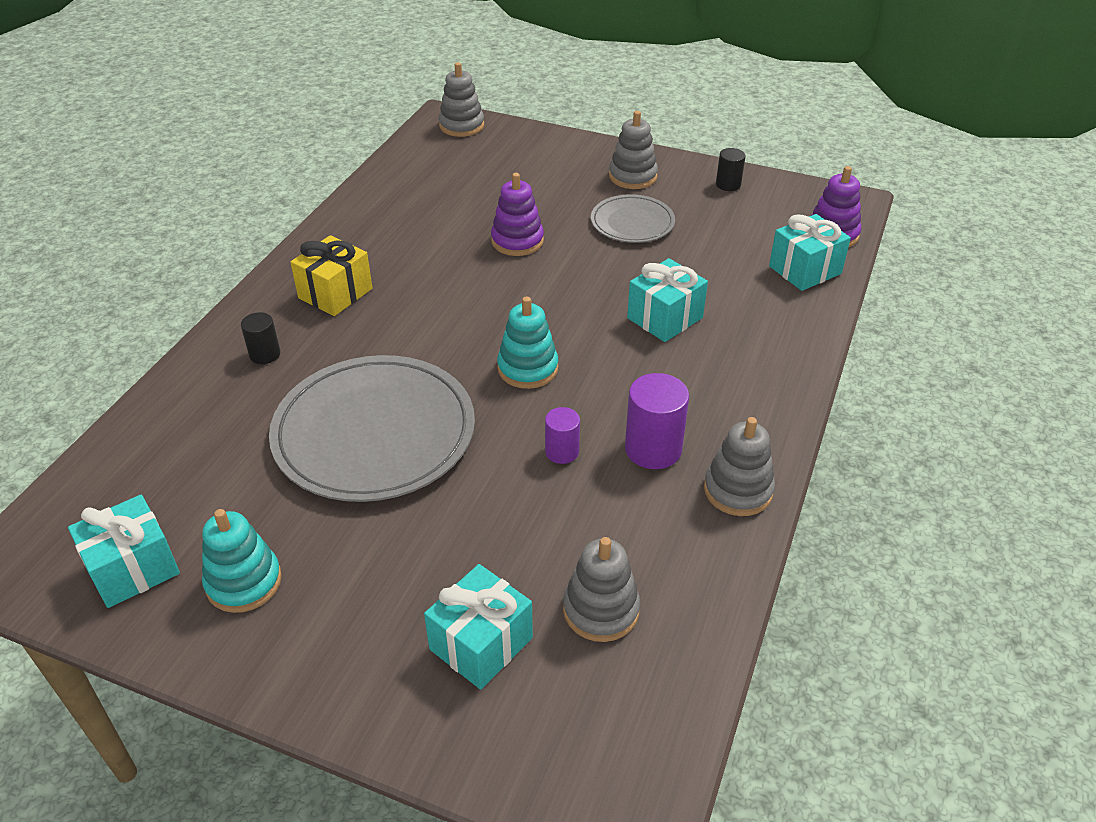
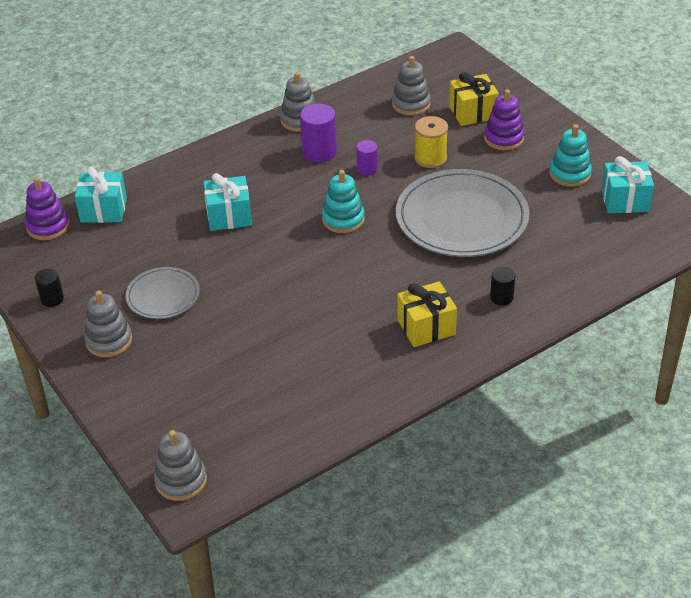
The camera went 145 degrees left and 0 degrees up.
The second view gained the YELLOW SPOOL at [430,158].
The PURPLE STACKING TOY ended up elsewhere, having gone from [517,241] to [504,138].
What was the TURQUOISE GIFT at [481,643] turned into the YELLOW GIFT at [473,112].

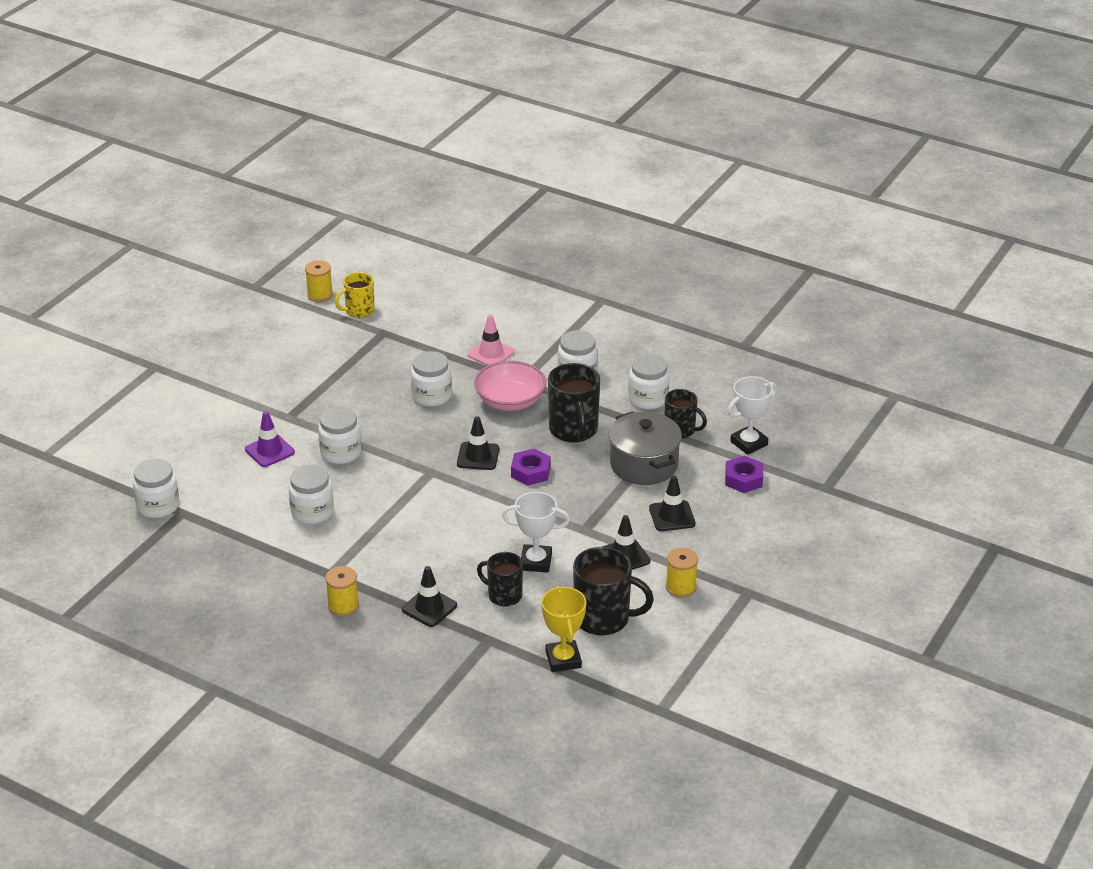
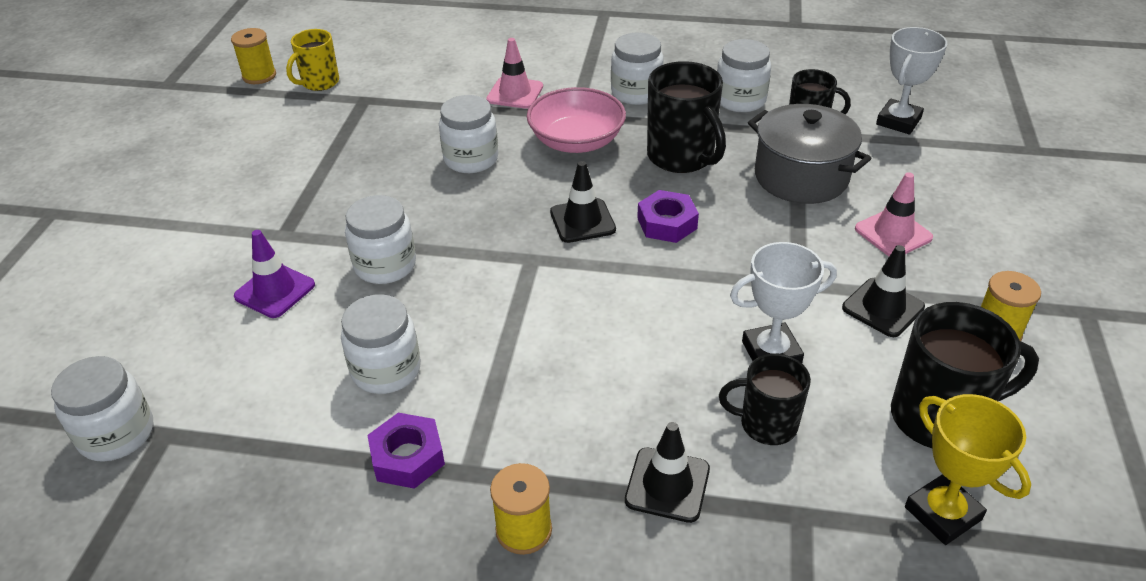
The camera went 20 degrees left and 5 degrees up.
The PURPLE NUT ended up elsewhere, having gone from [743,479] to [408,457].
What was the BLACK TRAFFIC CONE at [672,516] turned into the PINK TRAFFIC CONE at [893,233].

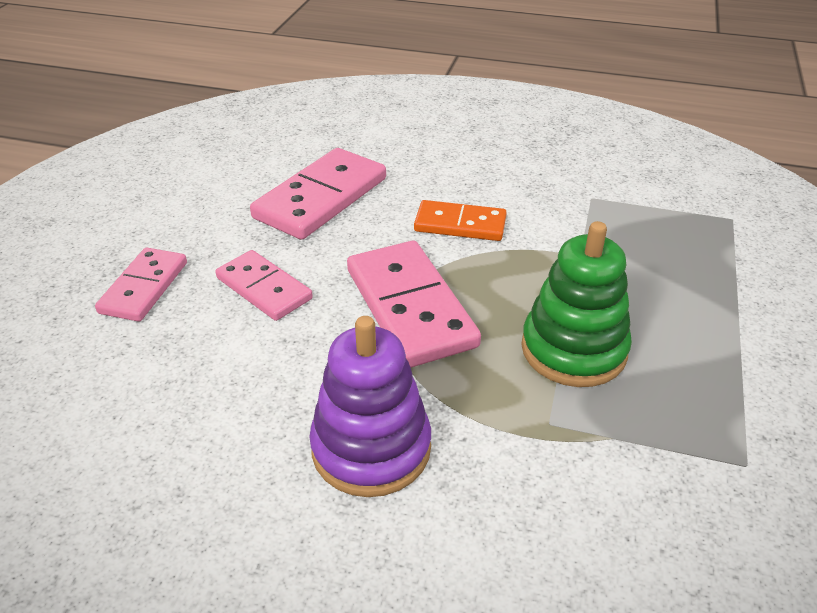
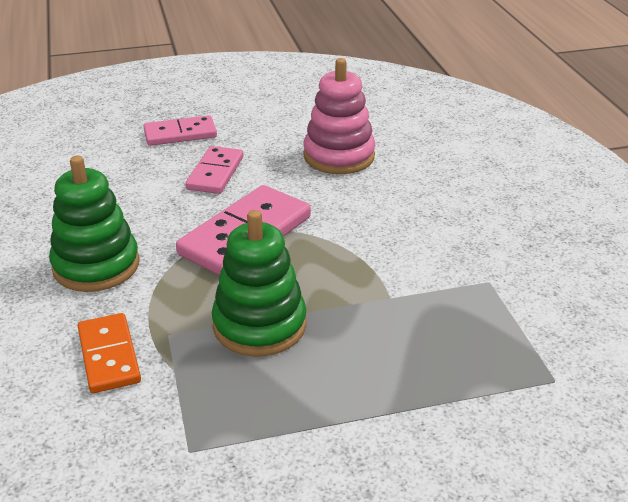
The camera went 60 degrees right and 5 degrees down.
The ORANGE DOMINO ended up elsewhere, having gone from [460,224] to [109,356].
Where the PINK DOMINO stood at [321,198], the PINK STACKING TOY came to stand at [339,156].
What was the PURPLE STACKING TOY at [371,448] turned into the GREEN STACKING TOY at [96,265].

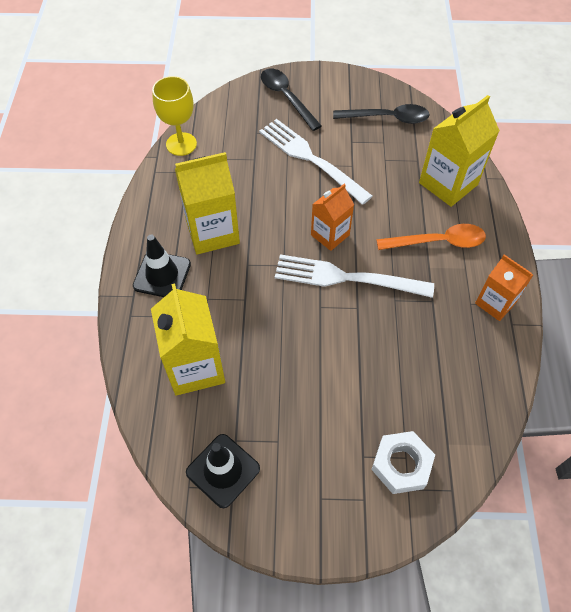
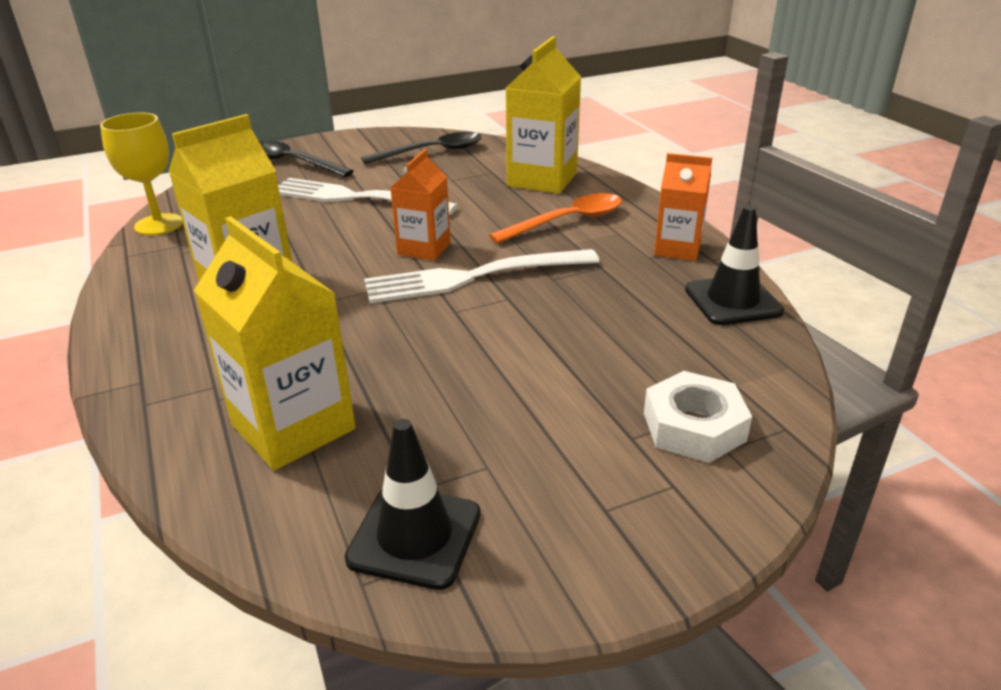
The camera went 25 degrees left and 25 degrees down.
The BLACK TRAFFIC CONE ended up elsewhere, having gone from [162,275] to [732,301].

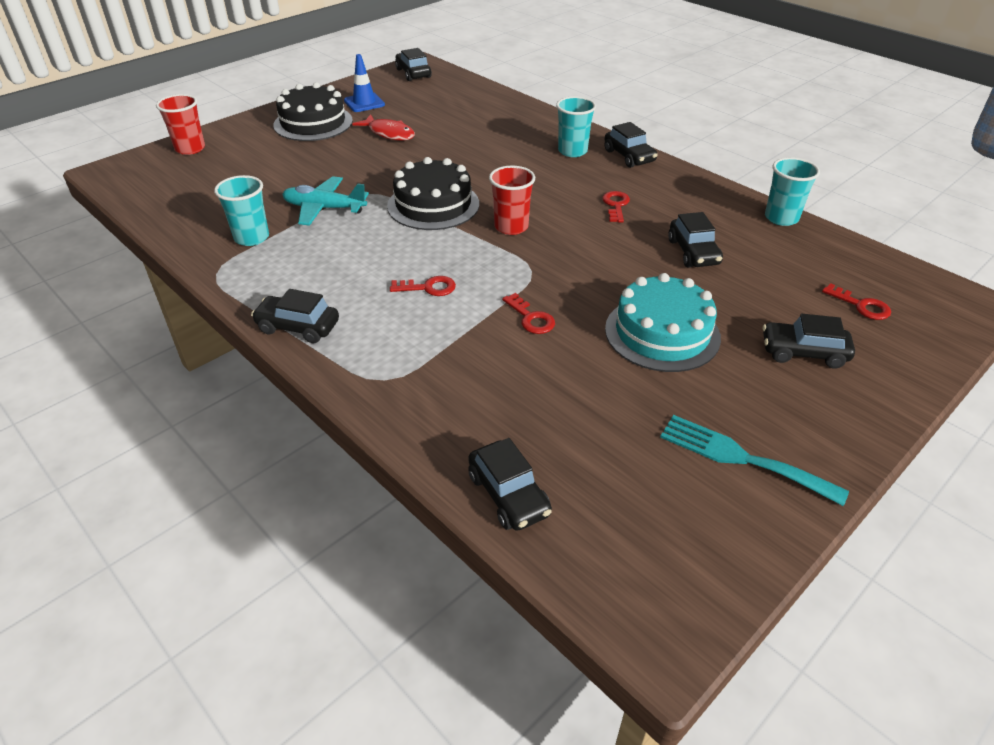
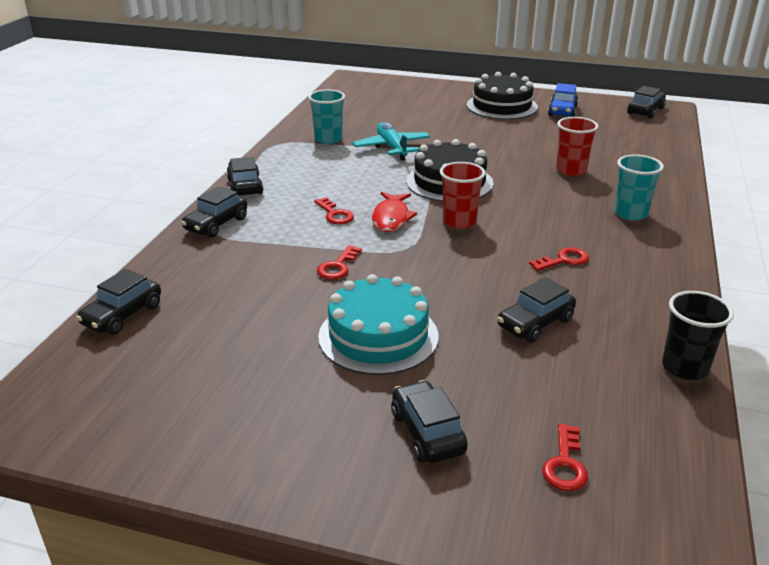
The camera went 60 degrees right and 10 degrees down.
The second view lost the TURQUOISE FORK at [741,458].
The RED CUP ended up elsewhere, having gone from [190,149] to [571,170].
The RED FISH ended up elsewhere, having gone from [389,133] to [391,218].
The BLACK CAR ended up elsewhere, having gone from [629,156] to [216,224].
Where the BLUE TRAFFIC CONE stood at [364,103], the BLUE CAR came to stand at [562,111].
What was the TURQUOISE CUP at [781,218] turned into the BLACK CUP at [684,367].

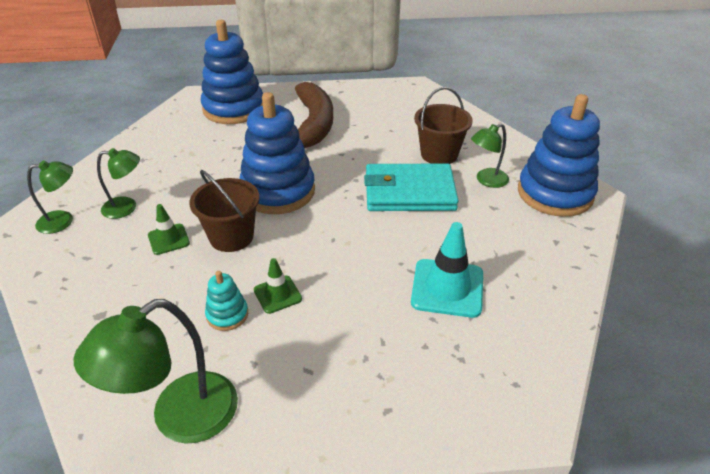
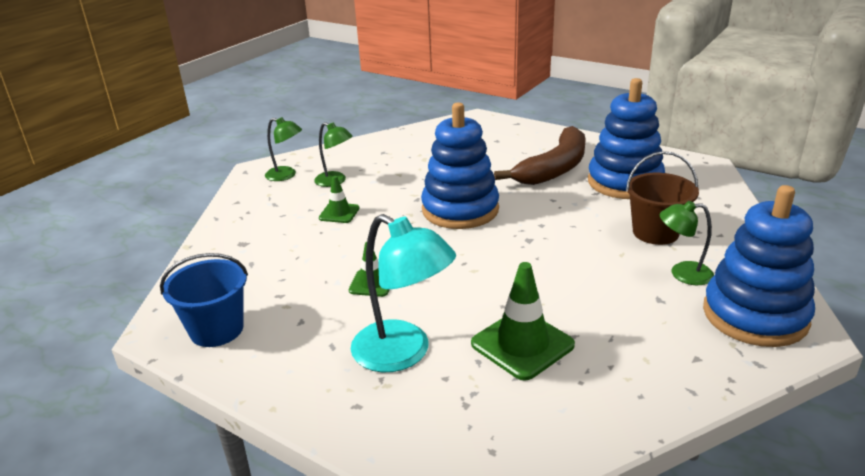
The camera went 40 degrees right and 10 degrees down.
The second view lost the BROWN BUCKET at [231,237].
The second view lost the TURQUOISE STACKING TOY at [227,315].
The second view lost the TURQUOISE WALLET at [409,192].
The second view gained the TURQUOISE LAMP at [403,353].
The BLUE STACKING TOY ended up elsewhere, having gone from [234,109] to [624,182].
Where the GREEN LAMP stood at [179,418], the BLUE BUCKET came to stand at [217,330].
What was the TURQUOISE TRAFFIC CONE at [447,288] turned into the GREEN TRAFFIC CONE at [522,344].

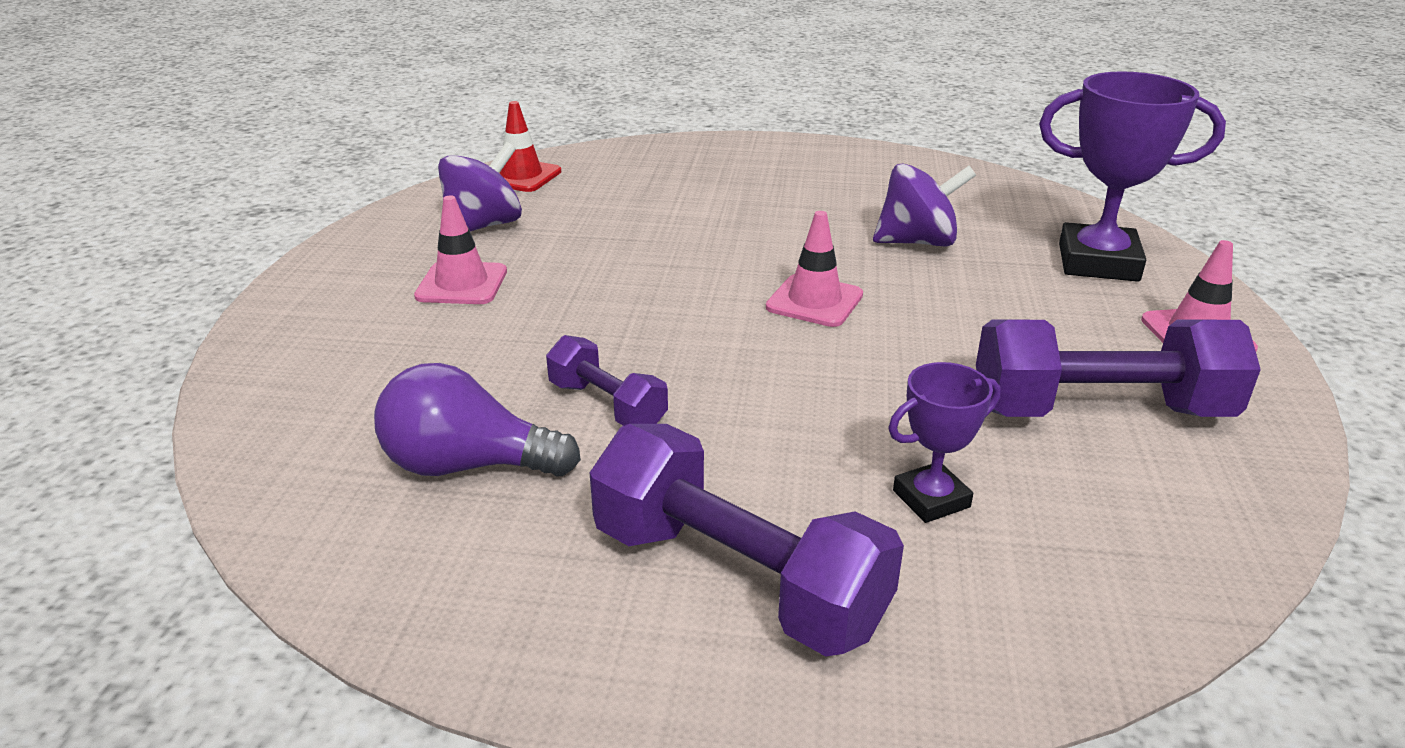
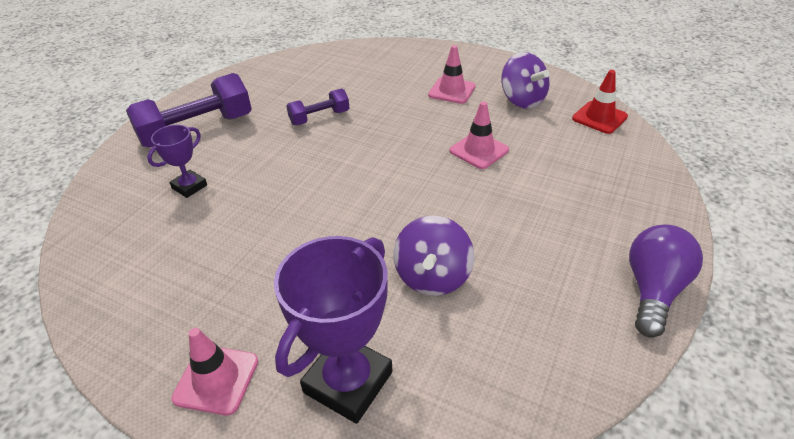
The camera went 110 degrees right and 10 degrees up.
The second view lost the PURPLE DUMBBELL at [1099,411].
The PURPLE LIGHT BULB ended up elsewhere, having gone from [468,465] to [653,290].
The PINK TRAFFIC CONE ended up elsewhere, having gone from [814,301] to [479,150].
The PURPLE TROPHY at [931,499] ended up facing another way, 45 degrees clockwise from before.

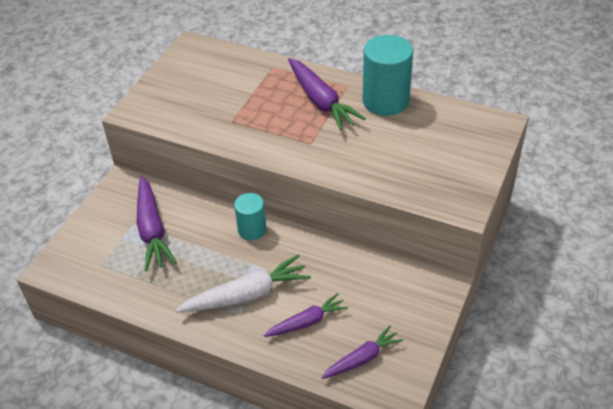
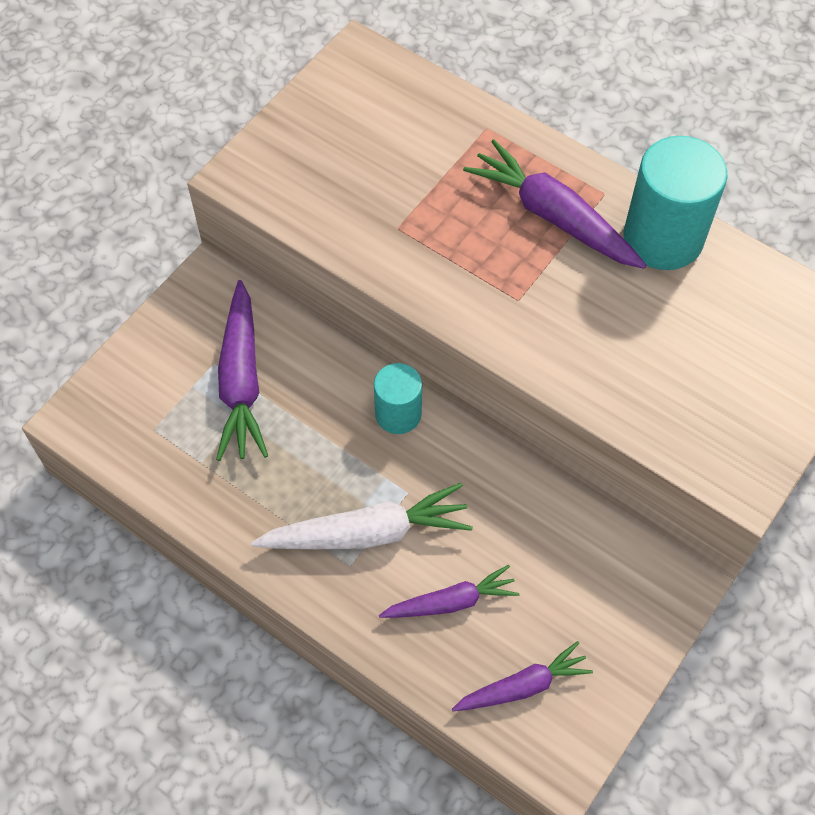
The camera went 10 degrees right and 15 degrees up.
The PURPLE CARROT at [321,101] ended up facing another way, 150 degrees clockwise from before.

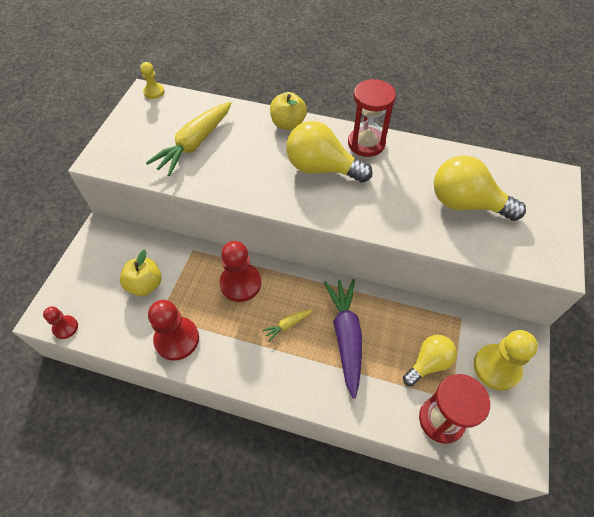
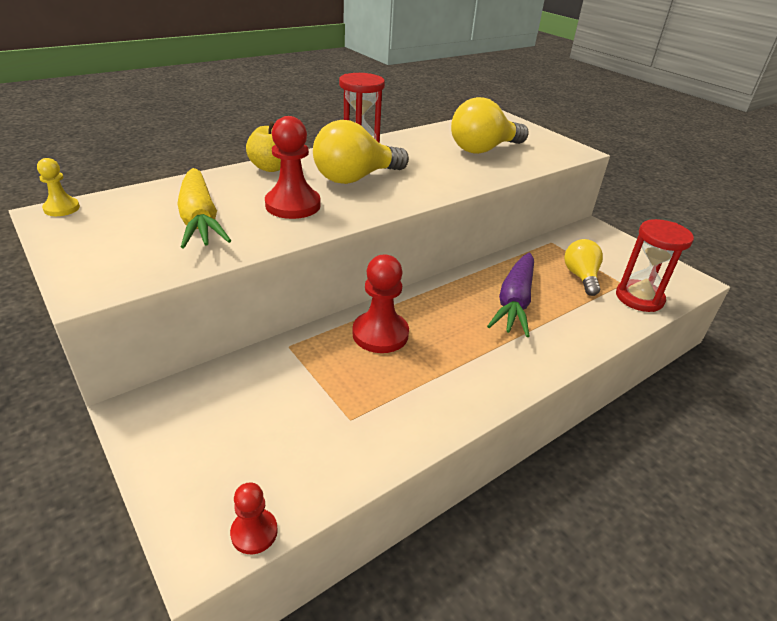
The camera went 55 degrees left and 20 degrees down.
The second view lost the YELLOW APPLE at [145,285].
The second view lost the YELLOW CARROT at [287,325].
The second view lost the YELLOW PAWN at [496,368].
The RED PAWN ended up elsewhere, having gone from [177,339] to [293,205].
The PURPLE CARROT at [346,336] ended up facing another way, 105 degrees counterclockwise from before.

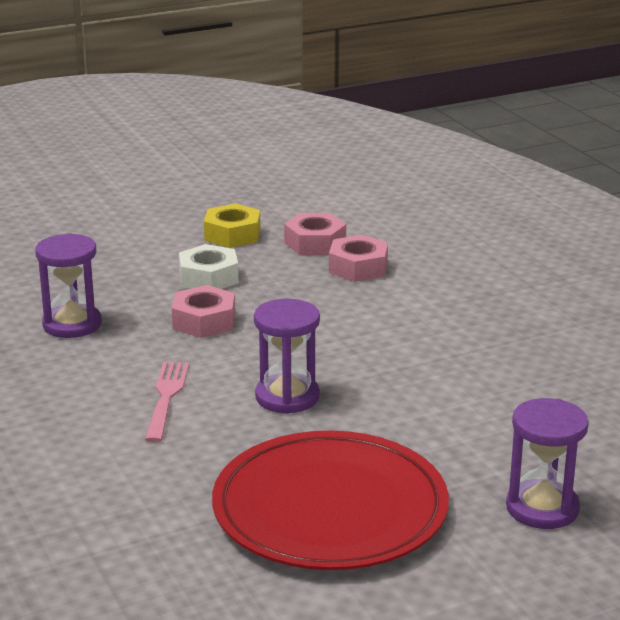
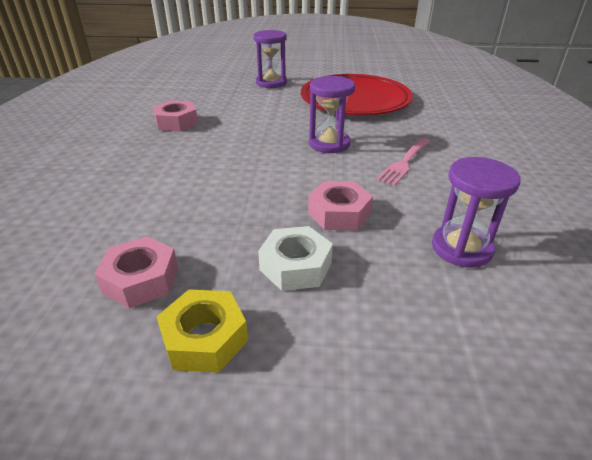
The camera went 150 degrees left and 10 degrees up.
The PINK NUT ended up elsewhere, having gone from [358,267] to [176,122].

